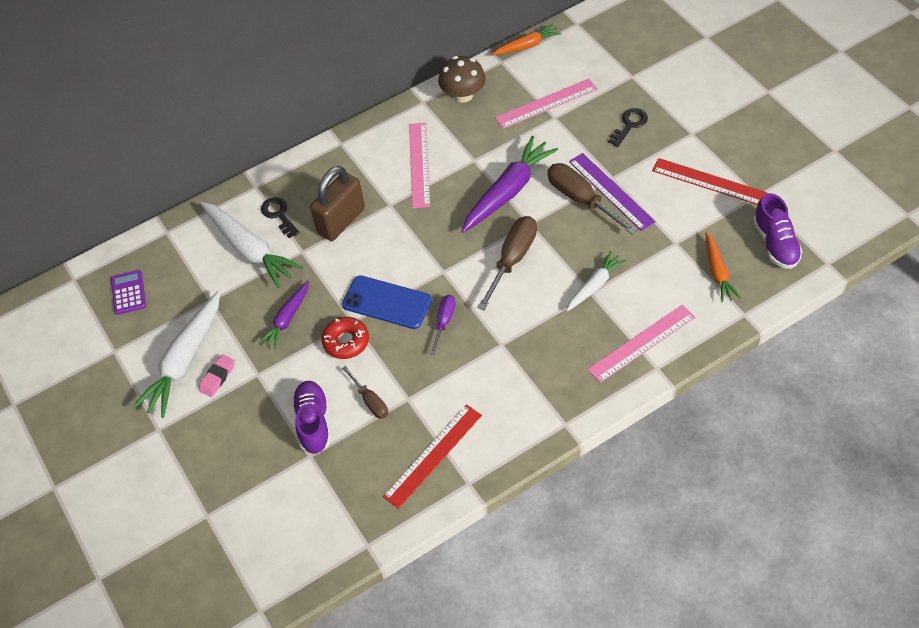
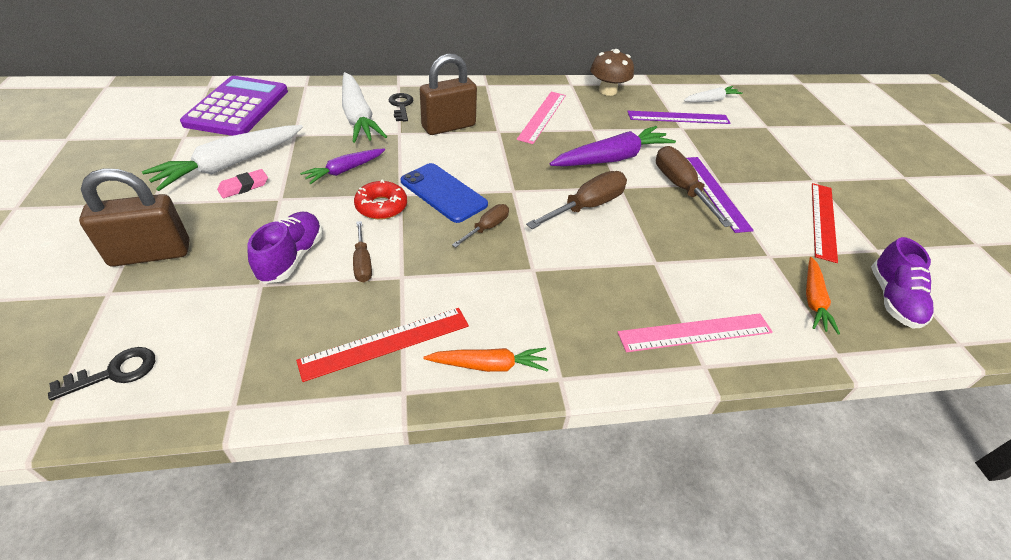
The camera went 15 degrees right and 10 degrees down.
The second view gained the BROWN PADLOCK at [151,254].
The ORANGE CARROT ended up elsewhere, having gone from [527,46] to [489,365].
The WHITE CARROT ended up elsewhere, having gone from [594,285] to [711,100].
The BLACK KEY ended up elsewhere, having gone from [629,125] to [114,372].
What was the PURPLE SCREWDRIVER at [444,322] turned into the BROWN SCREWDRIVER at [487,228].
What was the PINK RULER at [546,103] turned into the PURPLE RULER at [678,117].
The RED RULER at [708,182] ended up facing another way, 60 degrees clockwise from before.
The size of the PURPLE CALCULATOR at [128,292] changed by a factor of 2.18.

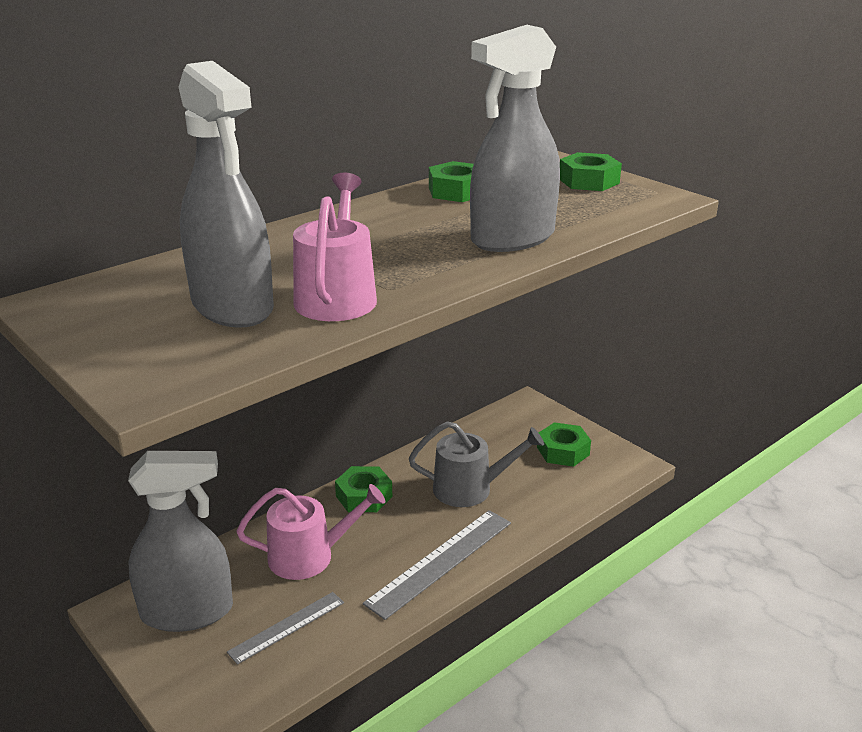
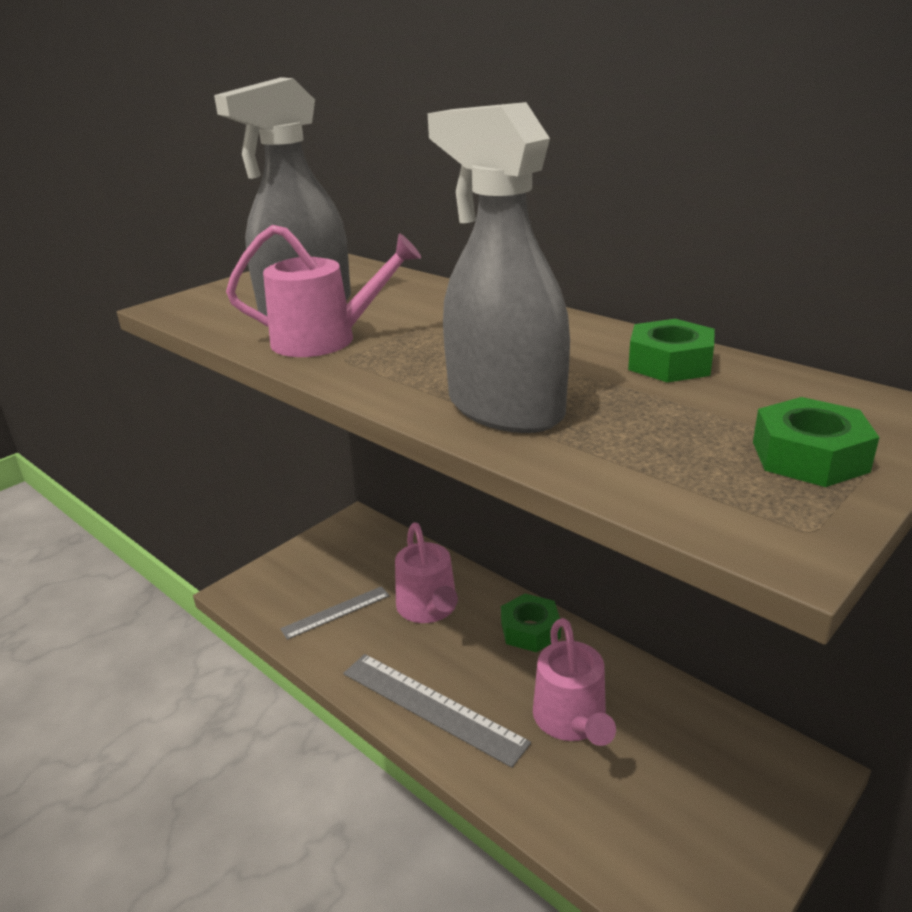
The camera went 85 degrees right and 0 degrees up.
The second view lost the GREY SPRAY BOTTLE at [187,612].
The second view lost the GREEN NUT at [563,451].
What was the GREY WATERING CAN at [470,489] turned into the PINK WATERING CAN at [572,720].
The GREY RULER at [287,627] ended up facing another way, 75 degrees counterclockwise from before.

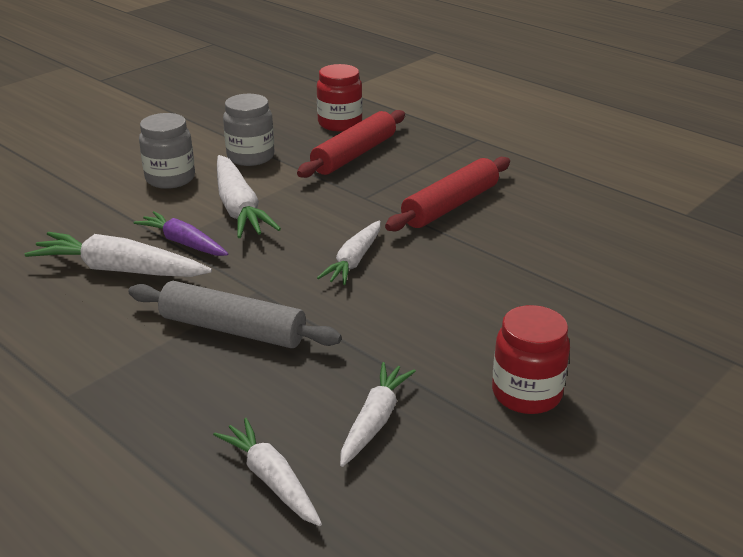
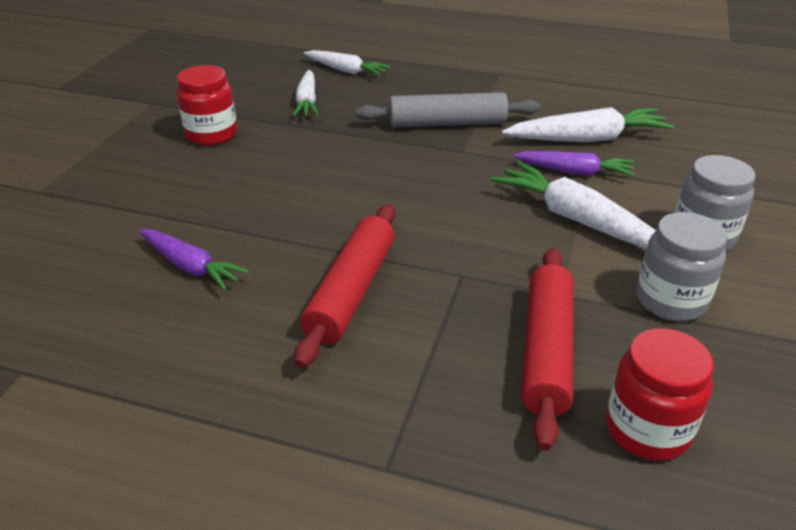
The camera went 155 degrees right and 5 degrees up.
The second view lost the WHITE CARROT at [354,261].
The second view gained the PURPLE CARROT at [190,266].

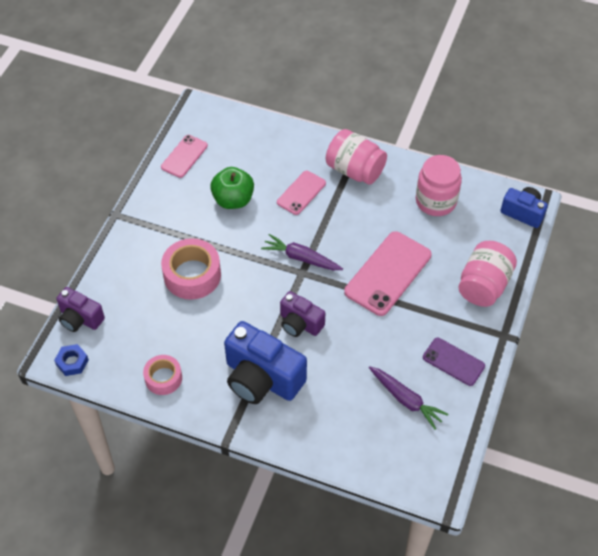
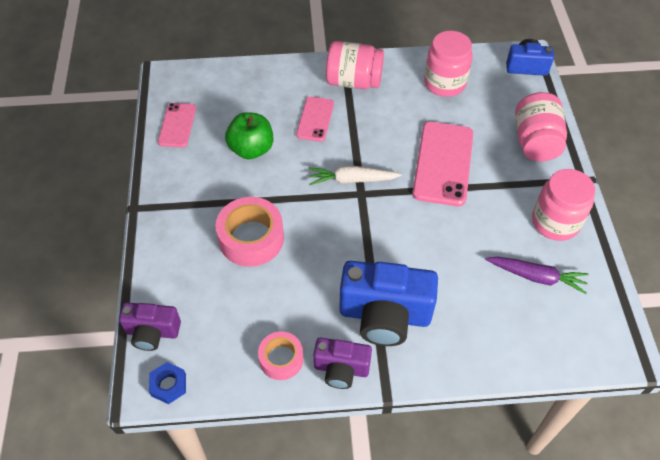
The camera went 25 degrees left and 0 degrees up.
The PURPLE CAMERA ended up elsewhere, having gone from [300,323] to [341,369].
Where the PURPLE PHONE stood at [453,362], the PINK JAR came to stand at [555,222].
What was the PURPLE CARROT at [301,258] turned into the WHITE CARROT at [352,180].

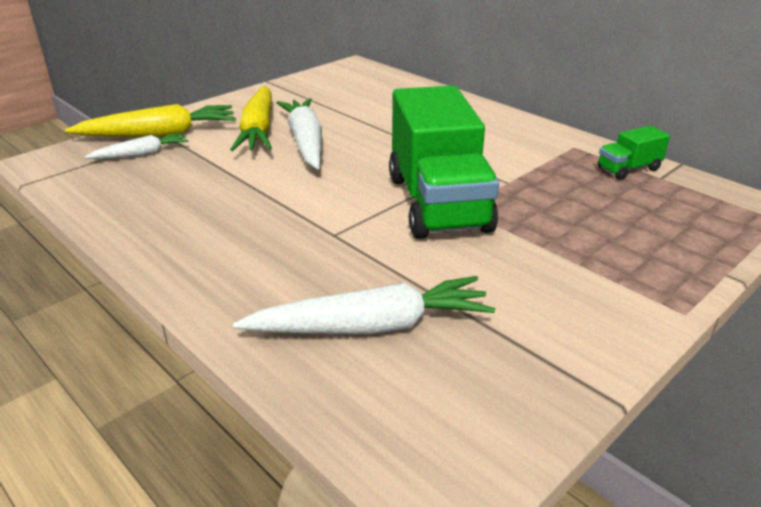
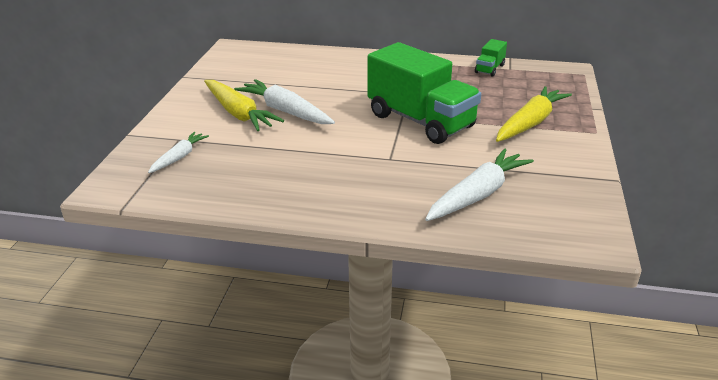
The camera went 35 degrees left and 0 degrees up.
The YELLOW CARROT ended up elsewhere, having gone from [160,134] to [530,123].

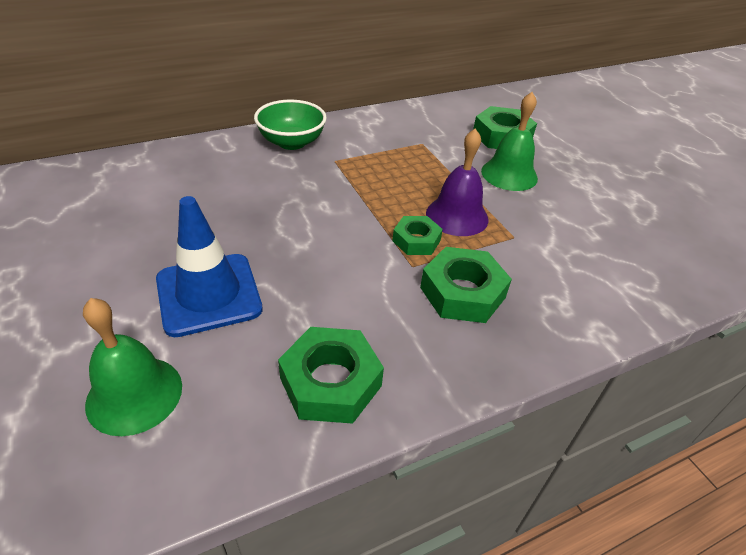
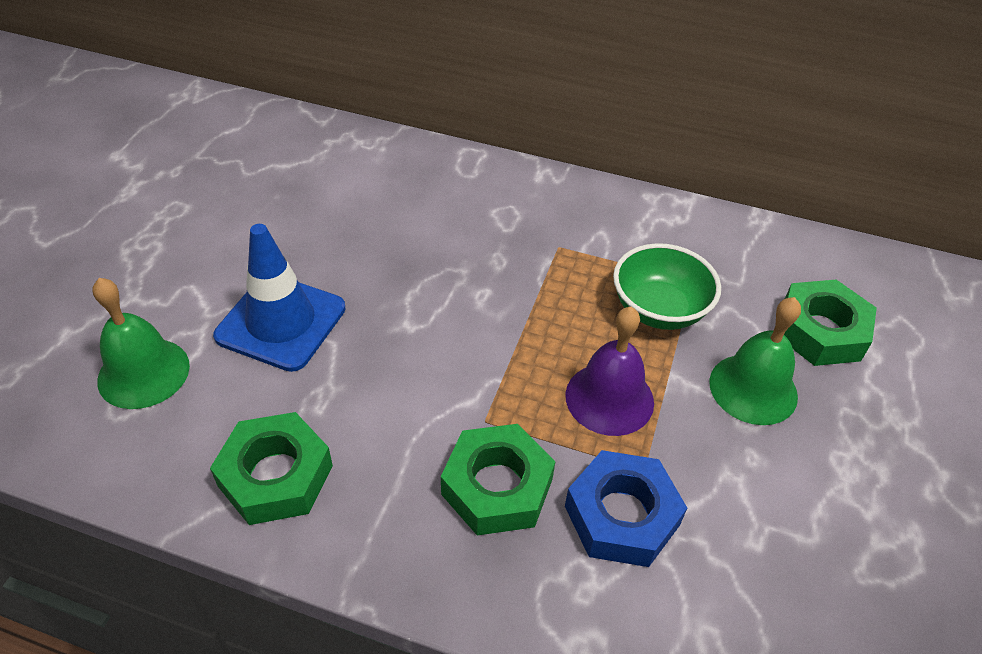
The camera went 45 degrees right and 5 degrees up.
The second view lost the GREEN NUT at [416,240].
The second view gained the BLUE NUT at [622,515].
The GREEN BOWL ended up elsewhere, having gone from [292,142] to [659,310].

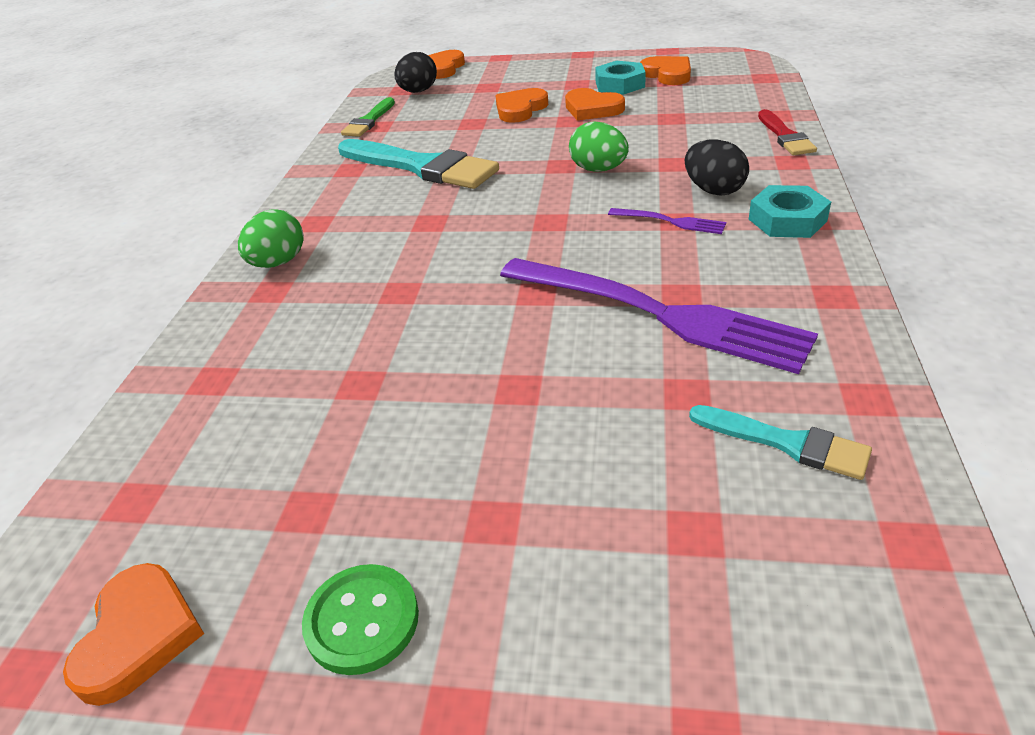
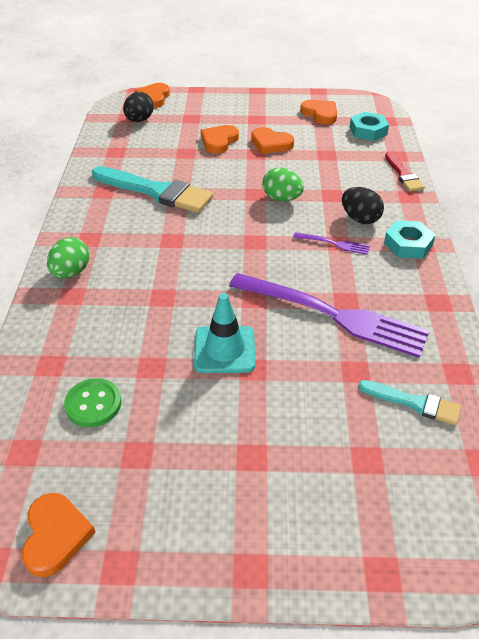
The camera went 10 degrees left and 5 degrees up.
The second view lost the GREEN BRUSH at [369,121].
The second view gained the TURQUOISE TRAFFIC CONE at [224,349].
The GREEN BUTTON ended up elsewhere, having gone from [362,620] to [93,404].
The TURQUOISE NUT ended up elsewhere, having gone from [620,84] to [368,131].

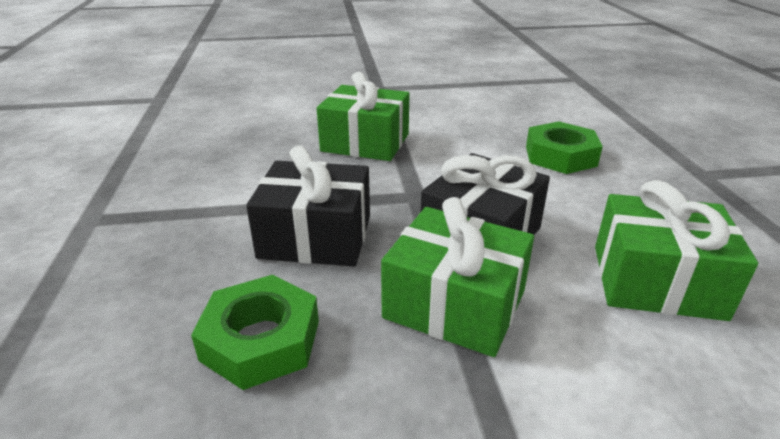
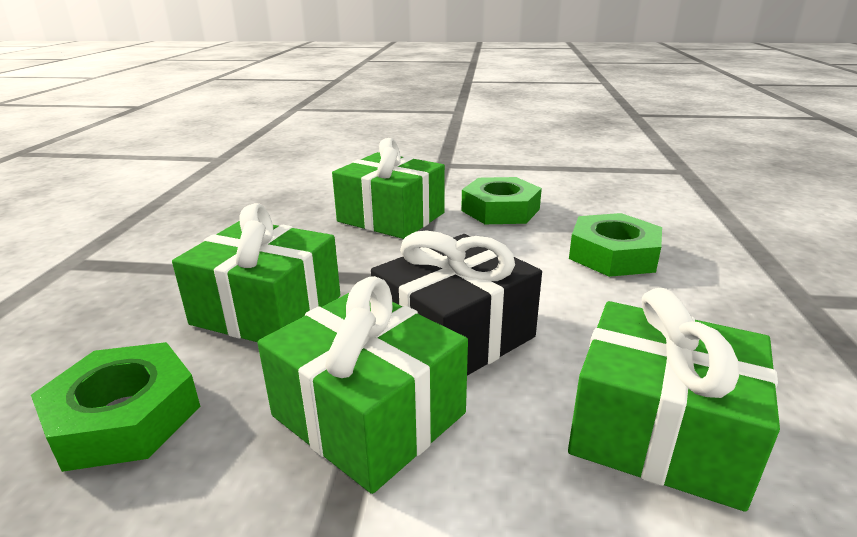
The camera went 15 degrees right and 5 degrees down.
The second view gained the GREEN NUT at [500,210].
What was the BLACK GIFT at [316,237] turned into the GREEN GIFT at [267,310].

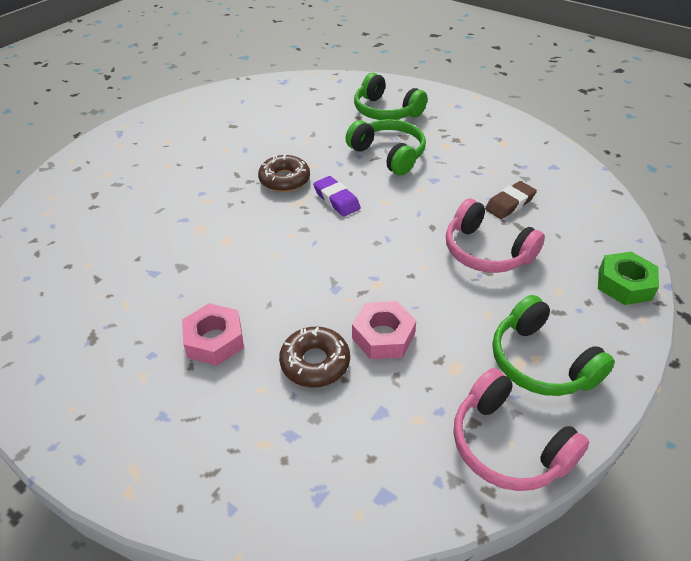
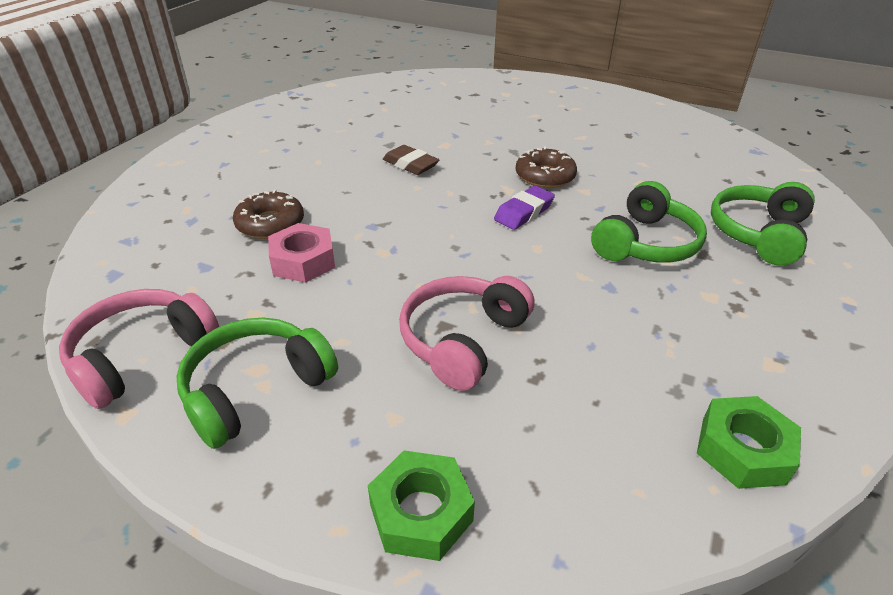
The camera went 80 degrees right and 5 degrees down.
The second view lost the PINK NUT at [214,340].
The second view gained the GREEN NUT at [742,450].
The BROWN ERASER ended up elsewhere, having gone from [509,204] to [410,165].

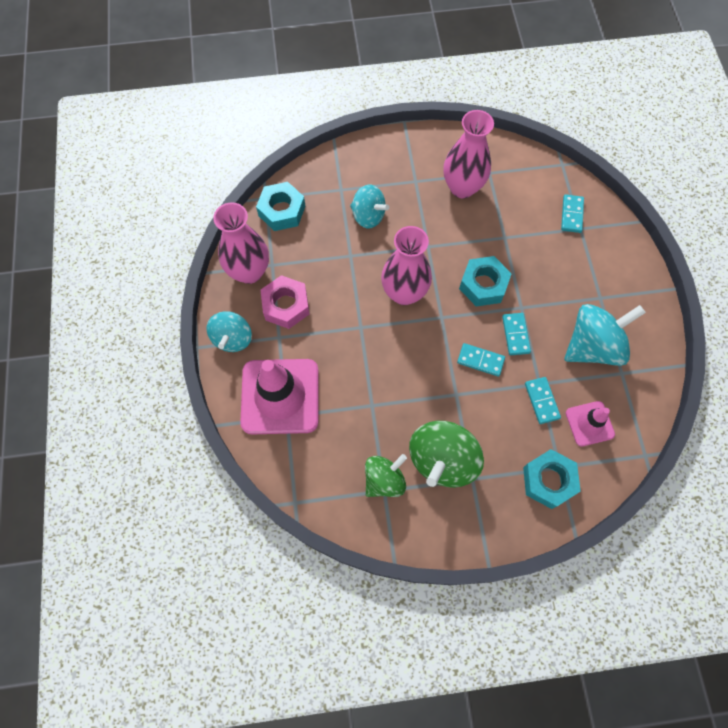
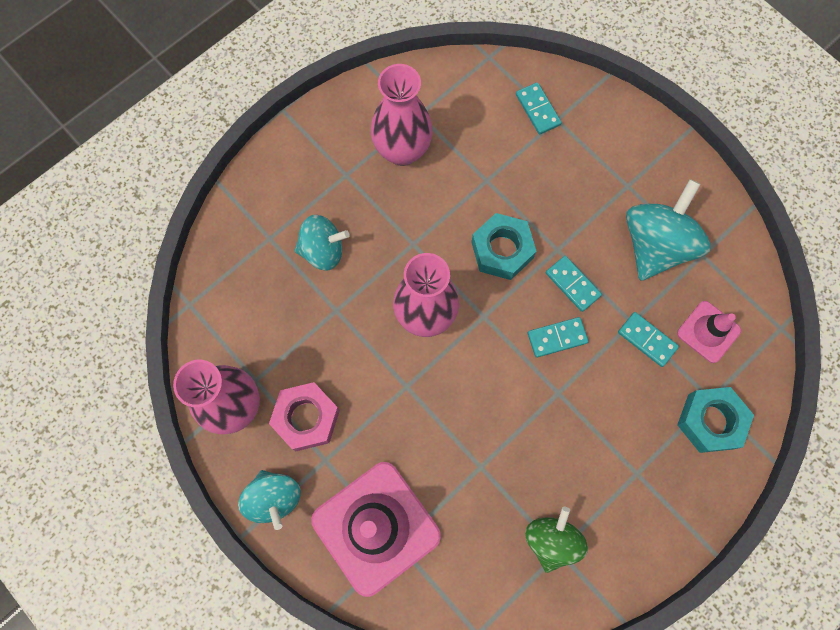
The camera went 35 degrees left and 5 degrees up.
The second view lost the TURQUOISE NUT at [282,211].
The second view lost the GREEN SPINNING TOP at [442,460].

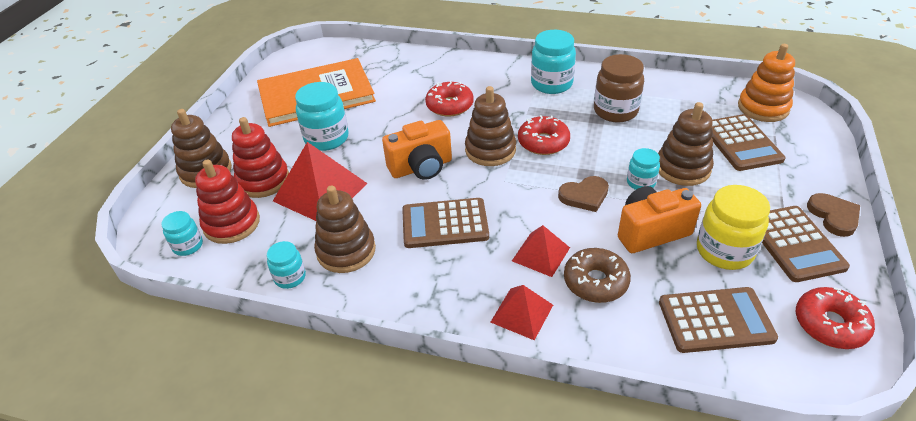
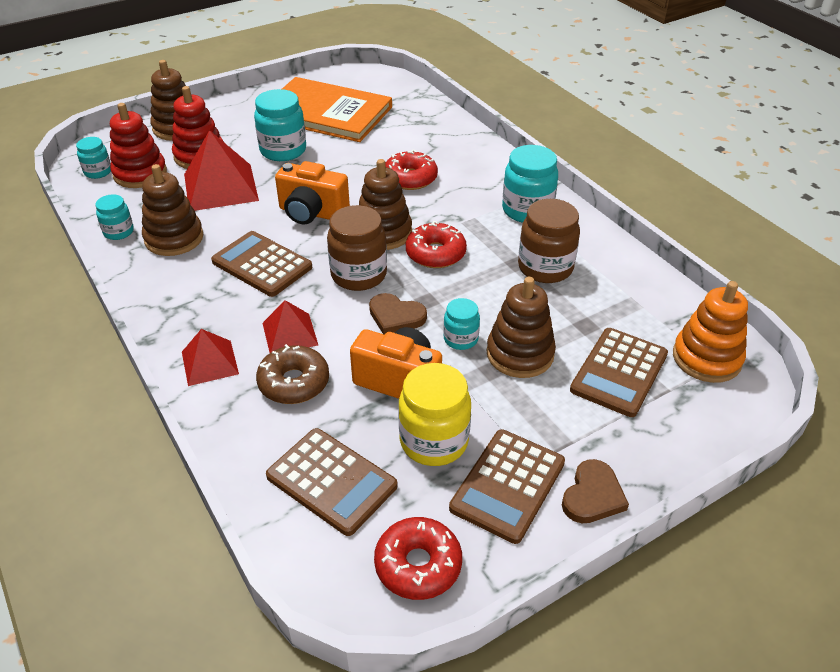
The camera went 40 degrees right and 0 degrees up.
The second view gained the BROWN JAR at [359,275].

